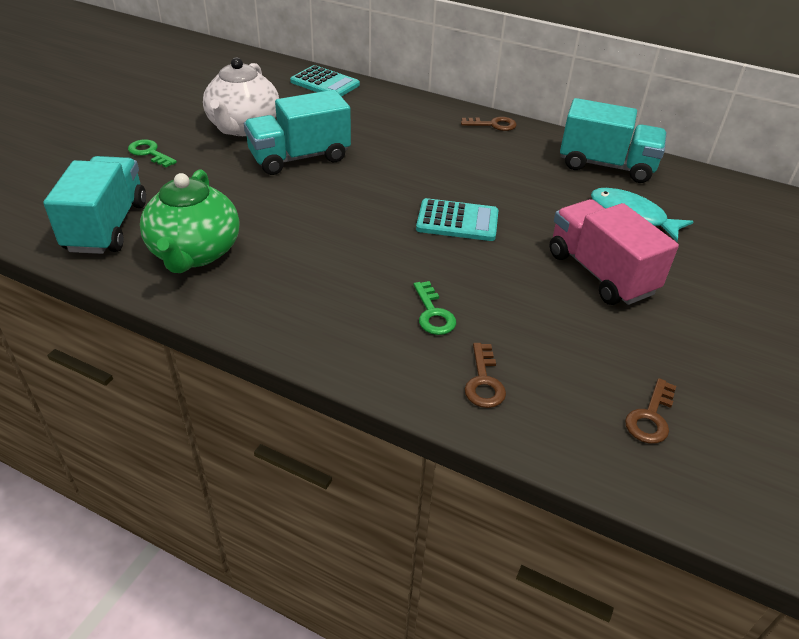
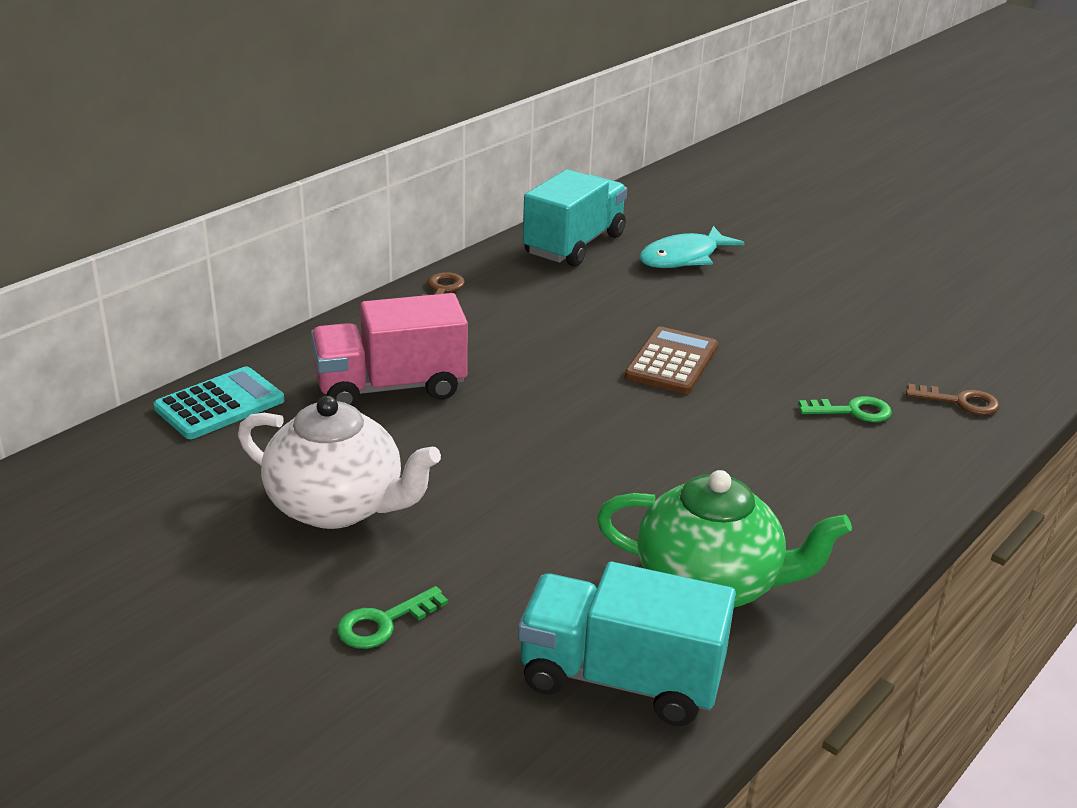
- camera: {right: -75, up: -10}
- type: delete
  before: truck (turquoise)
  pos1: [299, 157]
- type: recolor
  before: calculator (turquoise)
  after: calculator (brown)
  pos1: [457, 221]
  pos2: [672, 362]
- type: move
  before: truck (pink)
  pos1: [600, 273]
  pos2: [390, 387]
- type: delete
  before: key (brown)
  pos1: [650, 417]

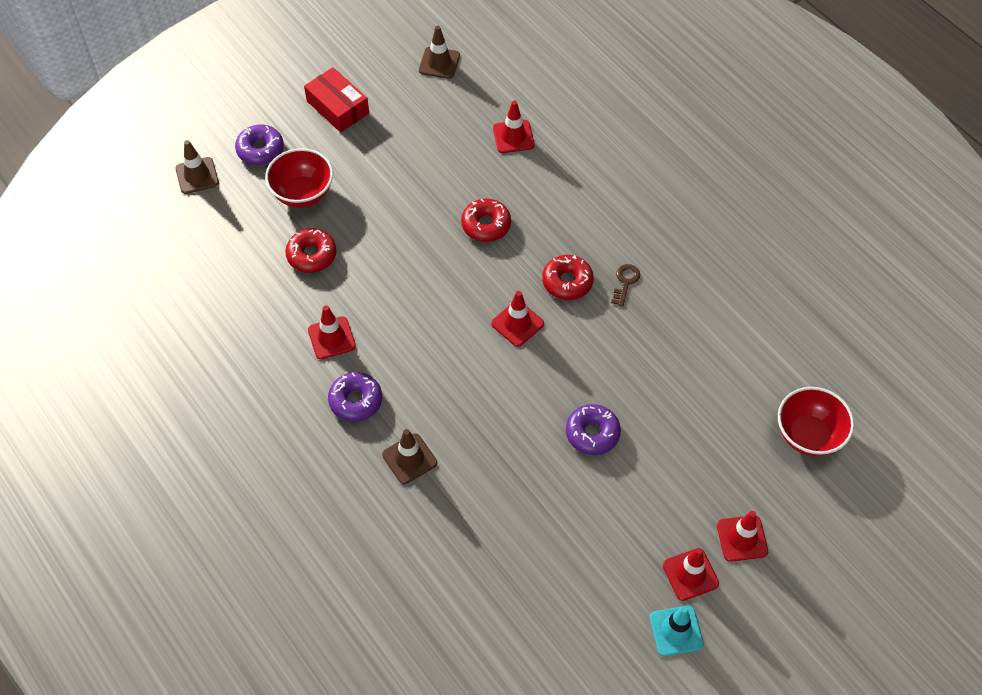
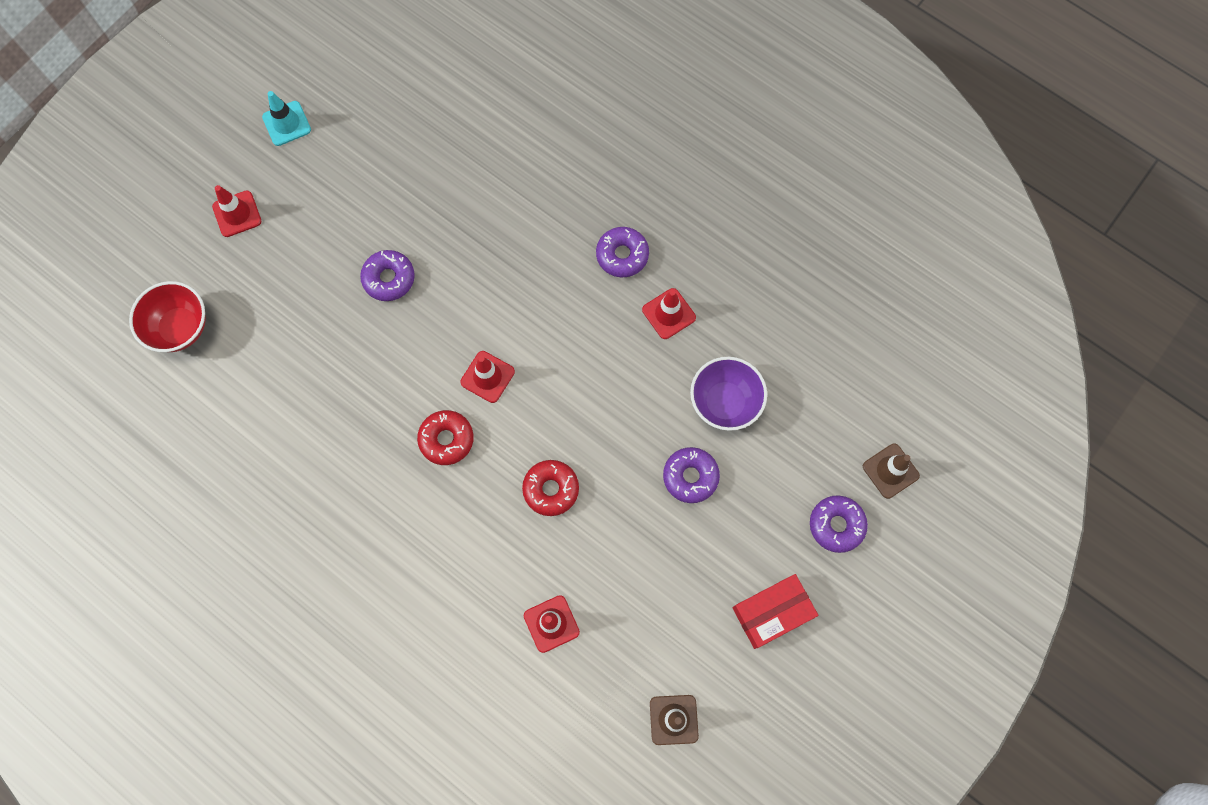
- camera: {right: 165, up: 15}
- type: rotate
  before: box (red)
  pos1: [338, 107]
  pos2: [772, 612]
  turn: -60
- type: delete
  before: bowl (red)
  pos1: [303, 194]
- type: replace
  before: donut (red)
  after: bowl (purple)
  pos1: [311, 255]
  pos2: [725, 402]
- type: delete
  before: key (brown)
  pos1: [625, 282]
- type: delete
  before: traffic cone (brown)
  pos1: [409, 459]
- type: delete
  before: traffic cone (red)
  pos1: [690, 574]
- type: insert
  after: donut (purple)
  pos2: [690, 477]

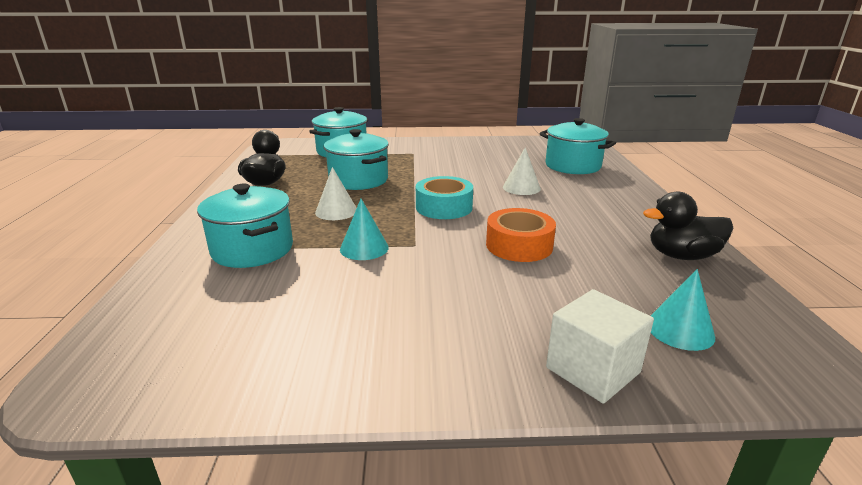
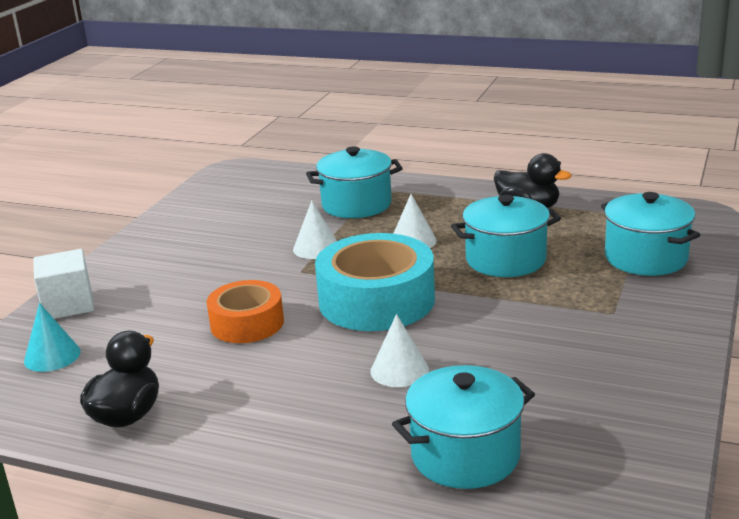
- camera: {right: 115, up: 0}
- type: resize
  before: tape (turquoise)
  pos1: [444, 207]
  pos2: [376, 300]
  scale: 1.62
- type: recolor
  before: cone (turquoise)
  after: cone (white)
  pos1: [364, 248]
  pos2: [316, 248]

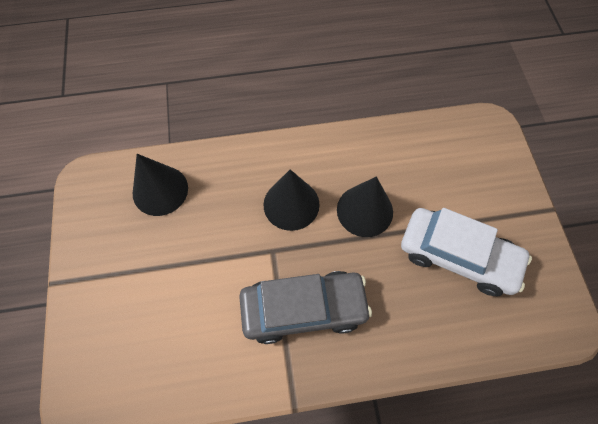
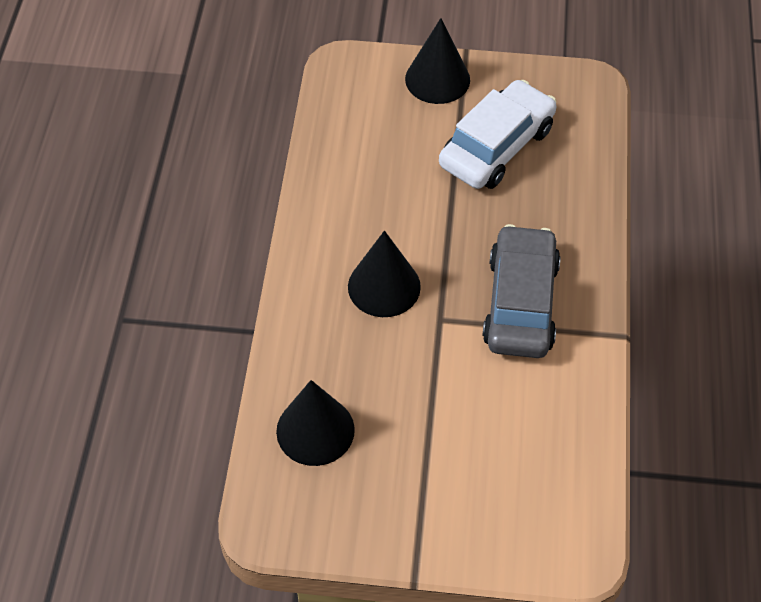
- camera: {right: -75, up: -10}
- type: move
  before: cone (black)
  pos1: [364, 210]
  pos2: [437, 79]

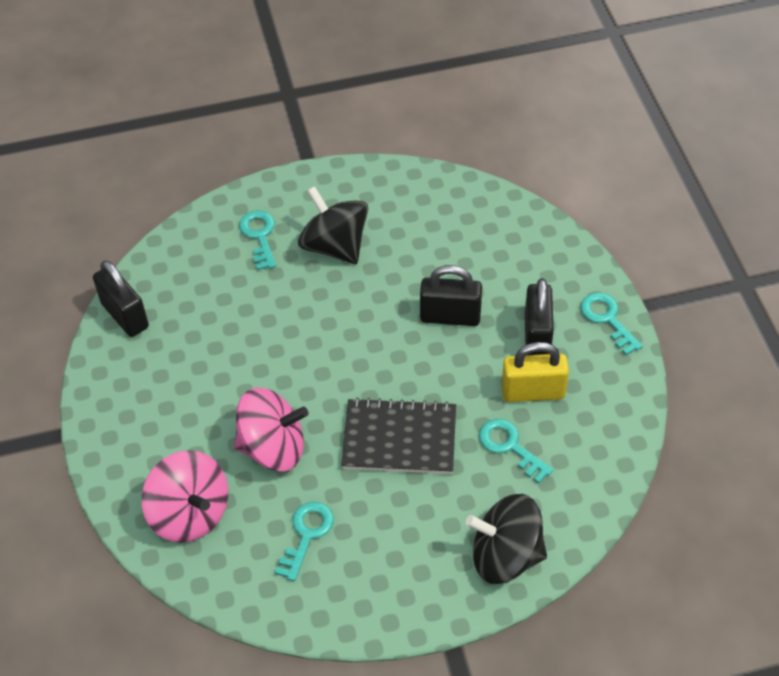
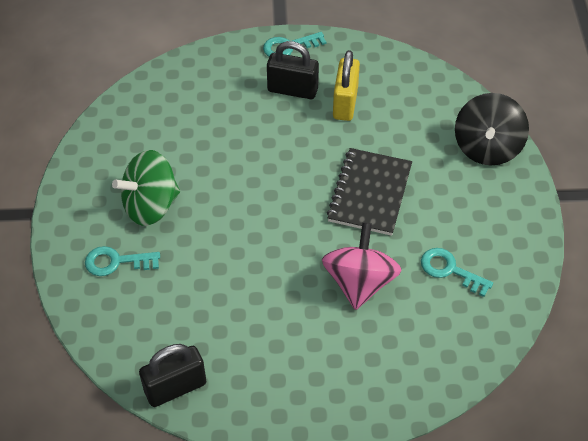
- camera: {right: -80, up: 0}
- type: recolor
  before: spinning top (black)
  after: spinning top (green)
  pos1: [335, 246]
  pos2: [151, 205]
- type: delete
  before: padlock (black)
  pos1: [450, 316]
- type: delete
  before: key (turquoise)
  pos1: [510, 447]
- type: delete
  before: spinning top (pink)
  pos1: [190, 513]

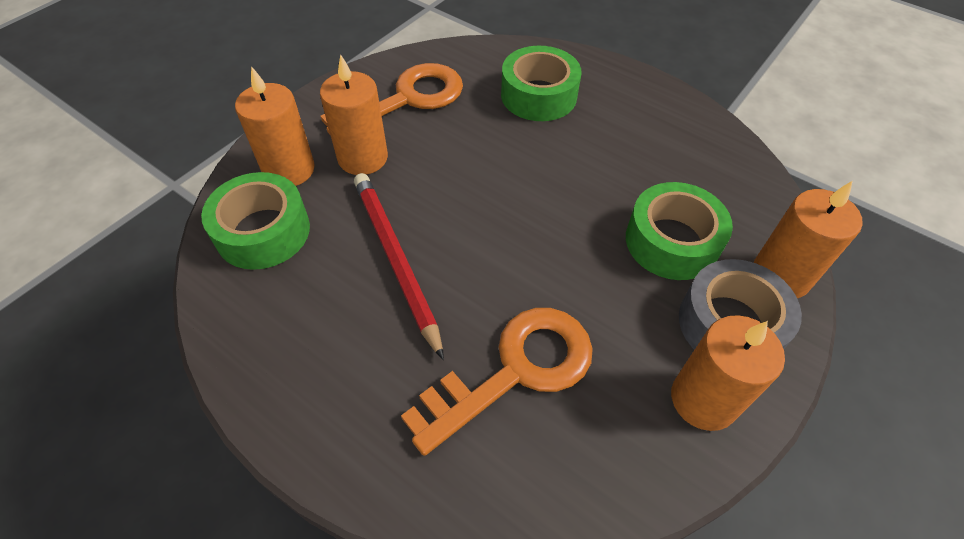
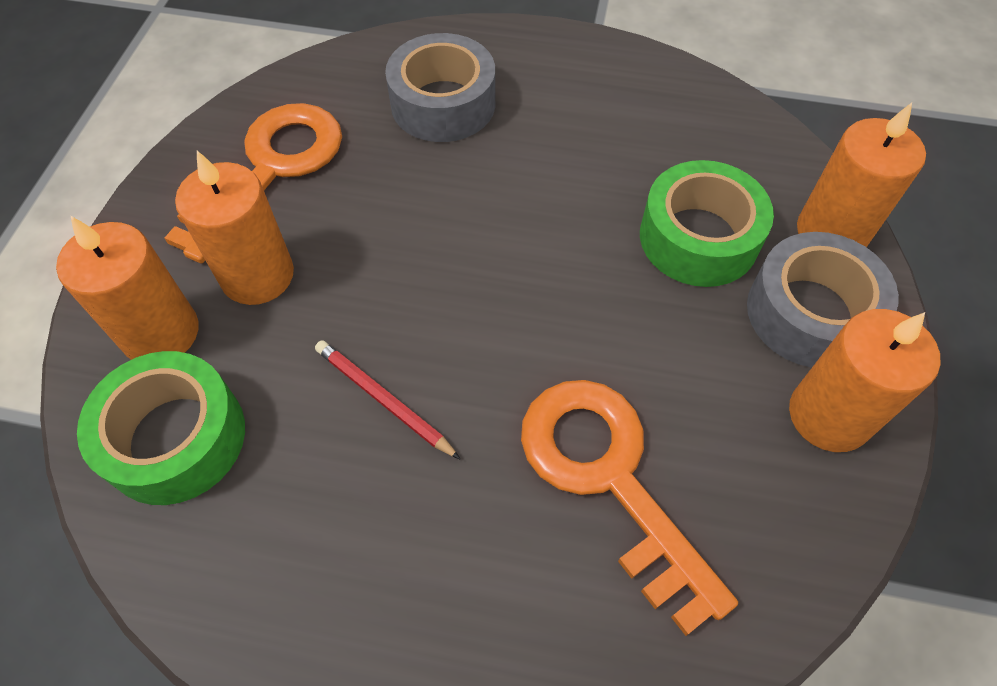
- camera: {right: -25, up: 5}
- type: recolor
  before: tape (green)
  after: tape (grey)
  pos1: [538, 95]
  pos2: [443, 103]
- type: resize
  before: pencil (red)
  pos1: [396, 260]
  pos2: [384, 400]
  scale: 0.58
- type: rotate
  before: key (orange)
  pos1: [514, 371]
  pos2: [609, 479]
  turn: -60

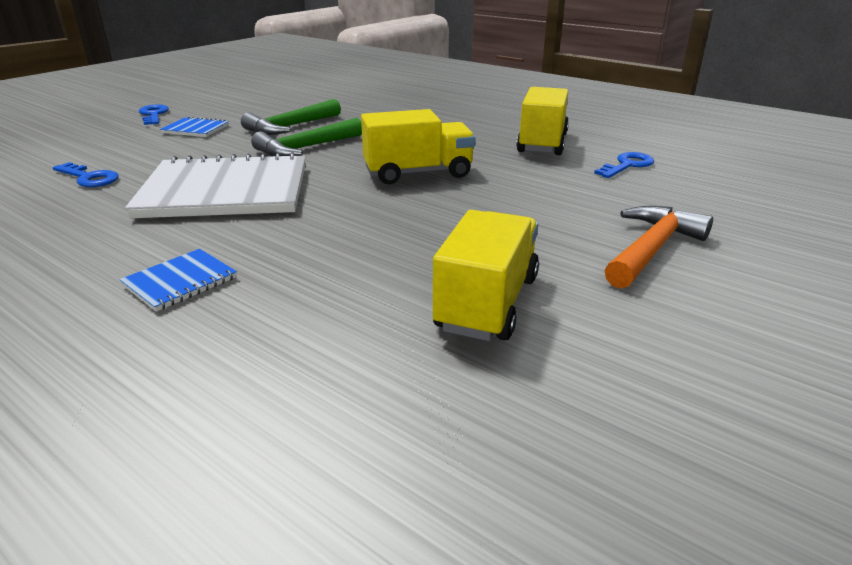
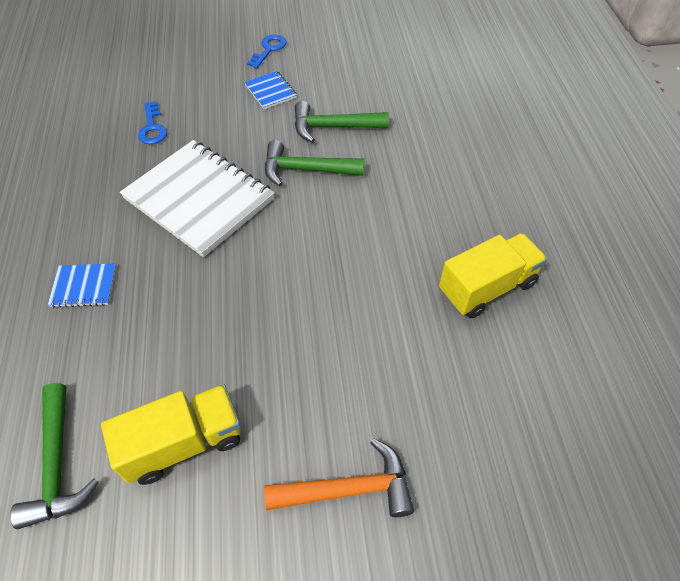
- camera: {right: 45, up: 25}
- type: delete
  before: truck (yellow)
  pos1: [418, 173]
- type: delete
  before: key (blue)
  pos1: [627, 165]
- type: insert
  after: hammer (green)
  pos2: [57, 465]

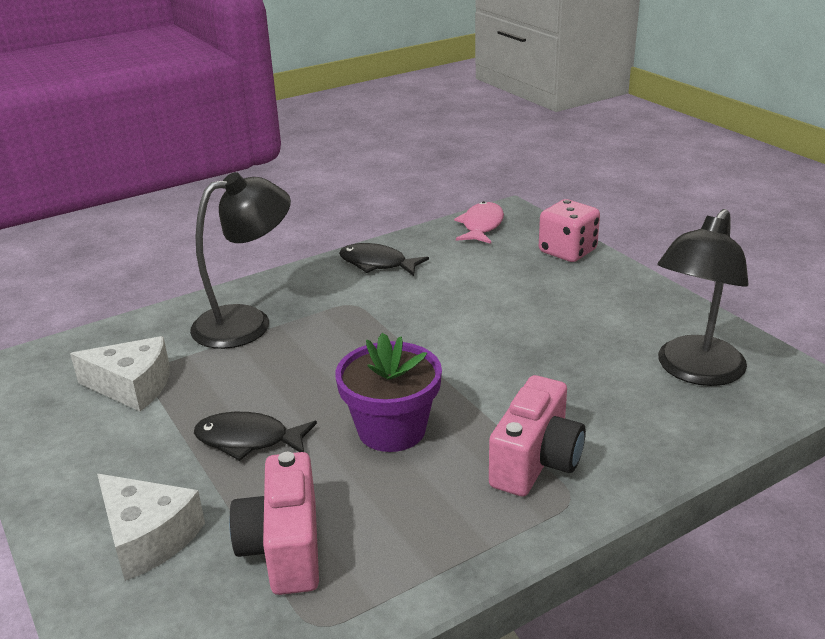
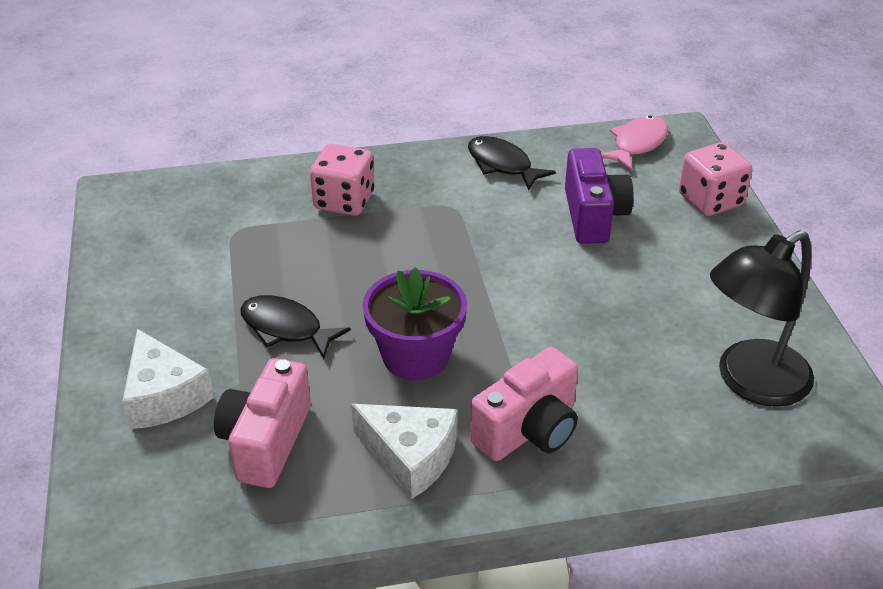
- camera: {right: 20, up: 10}
- type: replace
  before: lamp (black)
  after: dice (pink)
  pos1: [247, 322]
  pos2: [344, 201]
- type: move
  before: cheese (white)
  pos1: [133, 386]
  pos2: [410, 456]
- type: insert
  after: camera (purple)
  pos2: [593, 216]

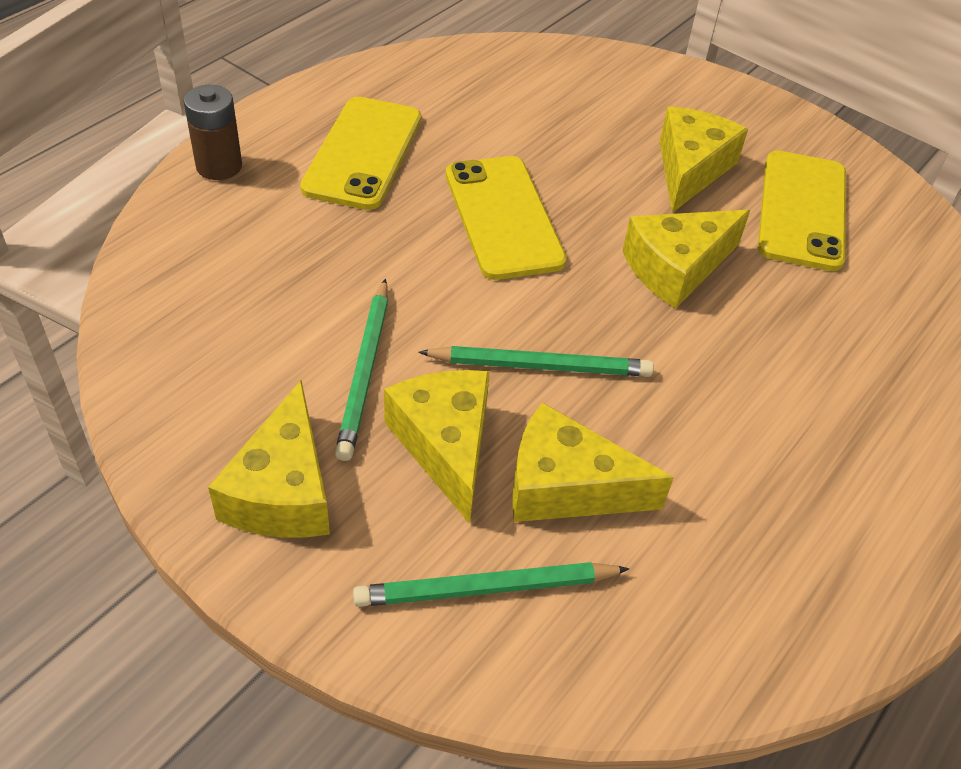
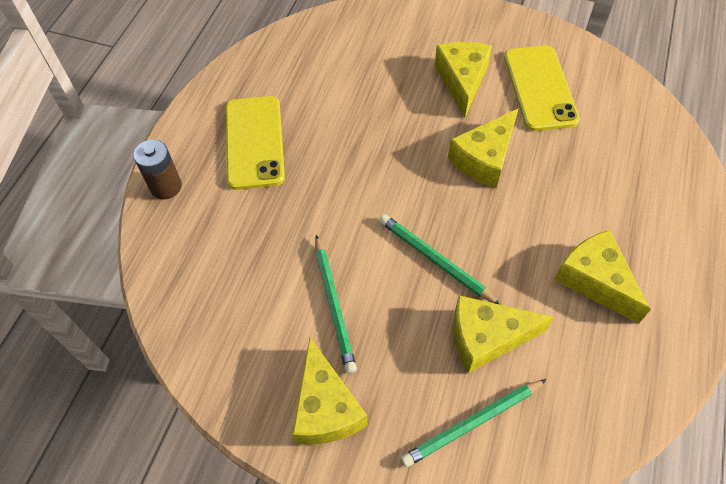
- camera: {right: -15, up: 10}
- type: delete
  before: phone (yellow)
  pos1: [503, 217]
- type: rotate
  before: pencil (green)
  pos1: [540, 366]
  pos2: [435, 260]
  turn: -120
- type: move
  before: cheese (yellow)
  pos1: [445, 445]
  pos2: [595, 280]

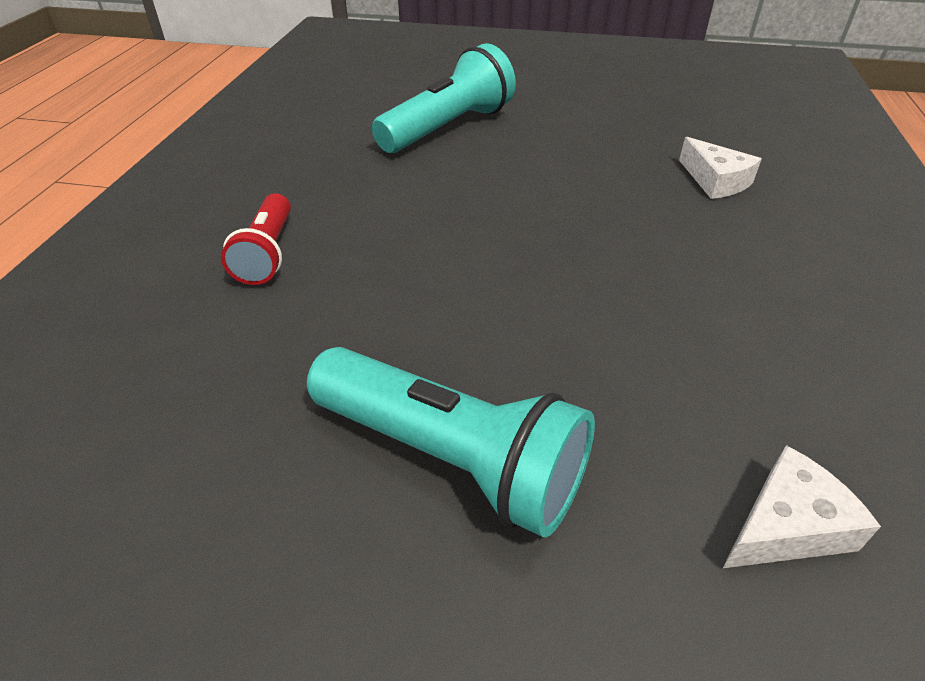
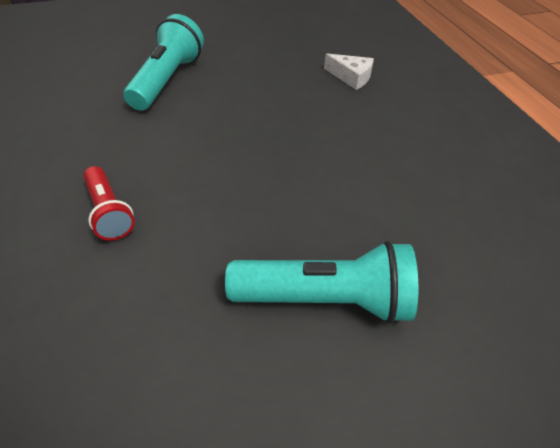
- camera: {right: -30, up: 5}
- type: delete
  before: cheese (white)
  pos1: [787, 526]

